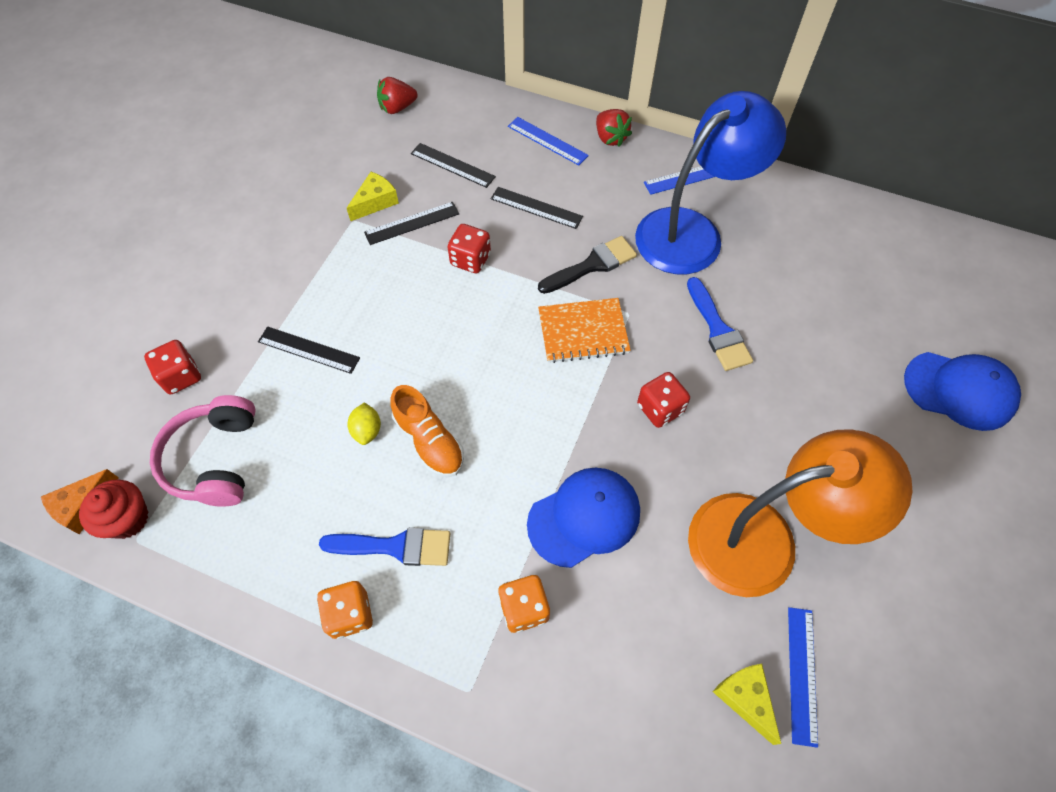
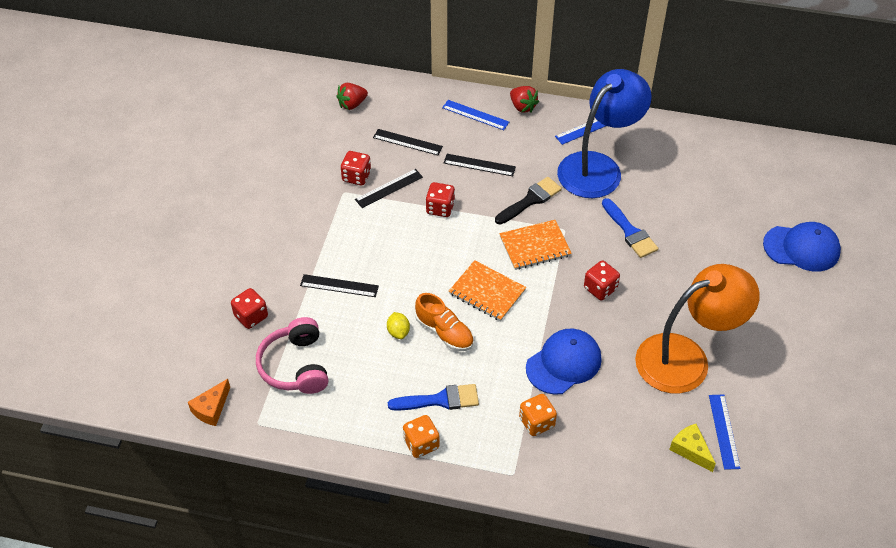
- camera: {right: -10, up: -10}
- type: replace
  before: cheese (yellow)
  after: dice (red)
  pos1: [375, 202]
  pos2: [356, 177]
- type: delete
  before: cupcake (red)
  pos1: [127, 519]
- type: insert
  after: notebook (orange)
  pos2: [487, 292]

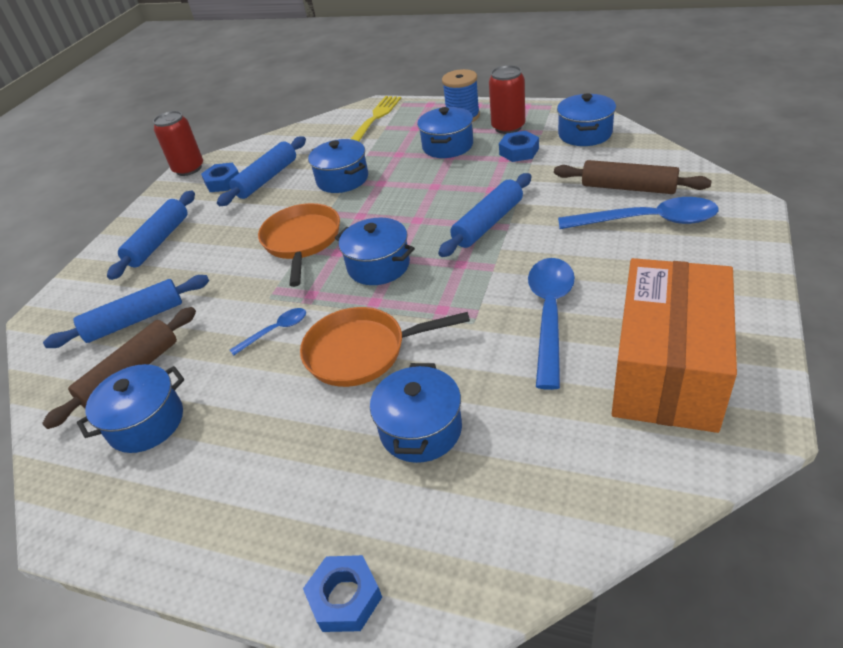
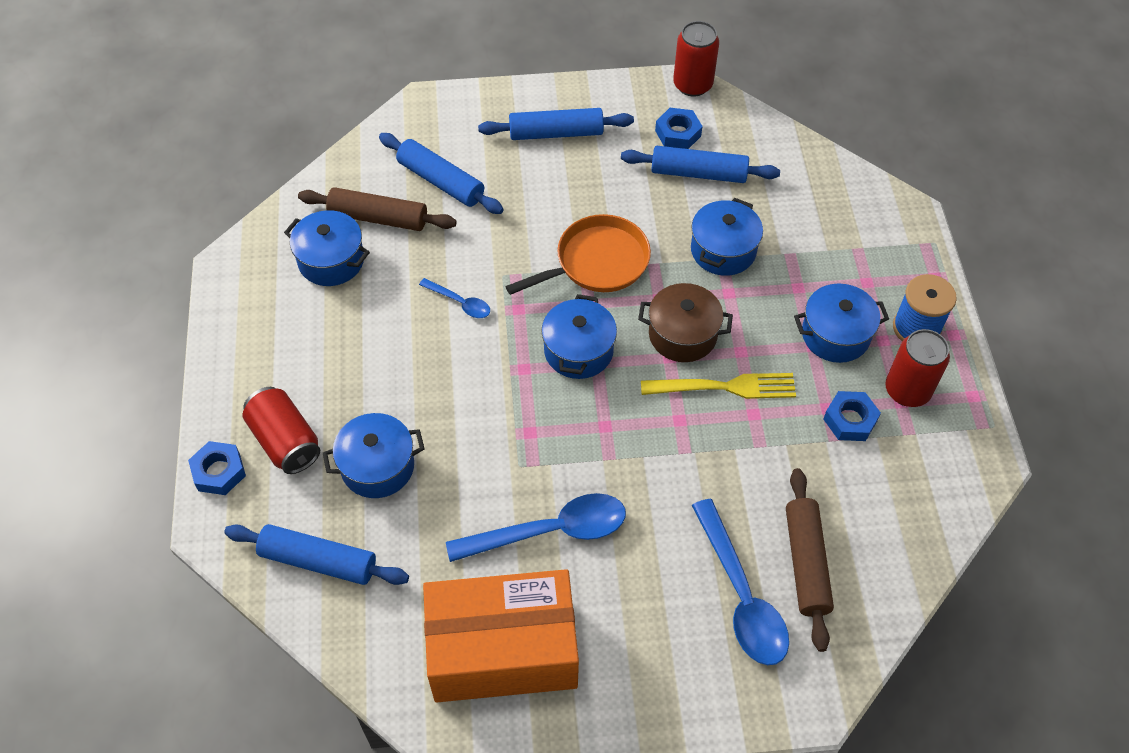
- camera: {right: 60, up: 15}
- type: delete
  before: pot (blue)
  pos1: [585, 134]
- type: move
  before: fork (yellow)
  pos1: [375, 118]
  pos2: [724, 387]
- type: move
  before: rolling pin (blue)
  pos1: [488, 223]
  pos2: [318, 560]
- type: delete
  before: pan (orange)
  pos1: [362, 352]
- type: insert
  after: pot (brown)
  pos2: [682, 334]
- type: insert
  after: can (red)
  pos2: [285, 441]

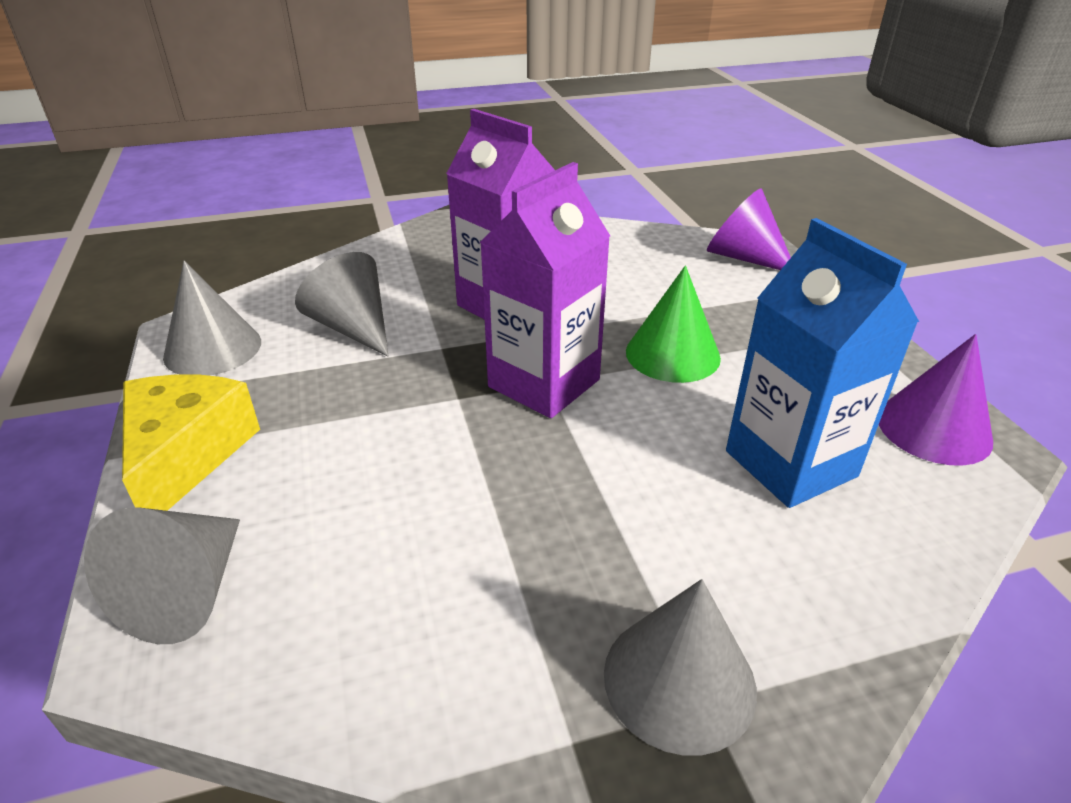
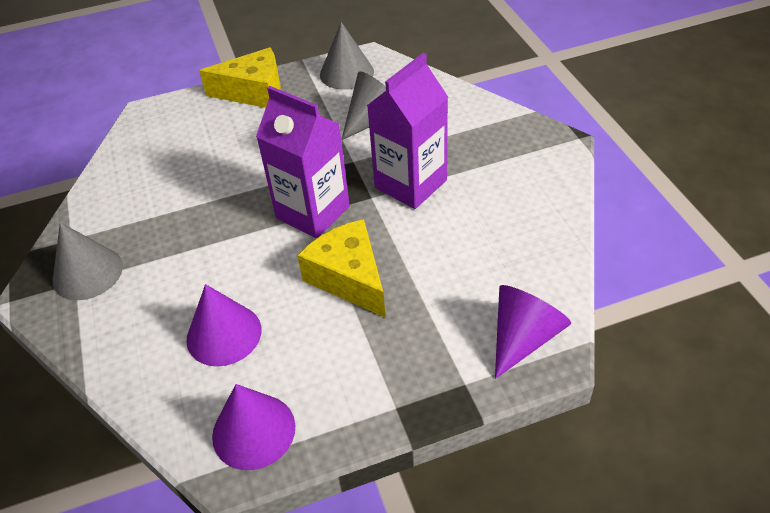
- camera: {right: 90, up: 10}
- type: replace
  before: carton (blue)
  after: cone (purple)
  pos1: [790, 464]
  pos2: [224, 334]
- type: replace
  before: cone (green)
  after: cheese (yellow)
  pos1: [672, 354]
  pos2: [349, 278]
- type: delete
  before: cone (grey)
  pos1: [187, 592]

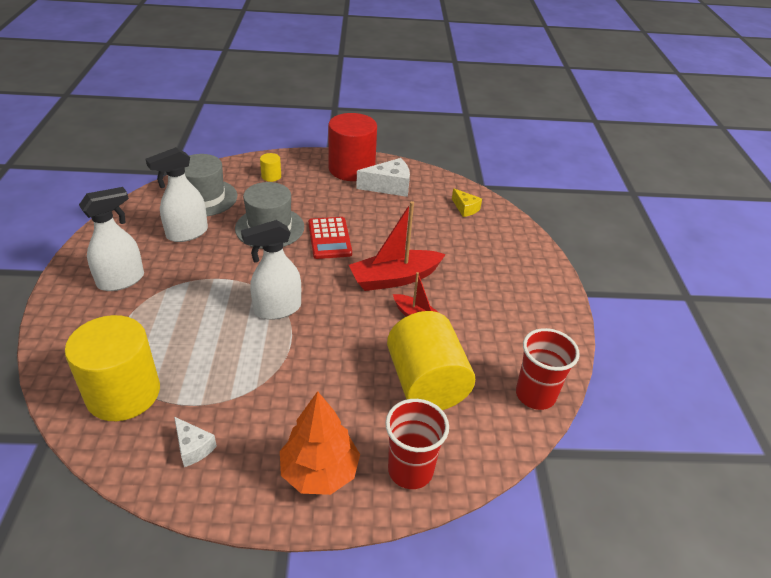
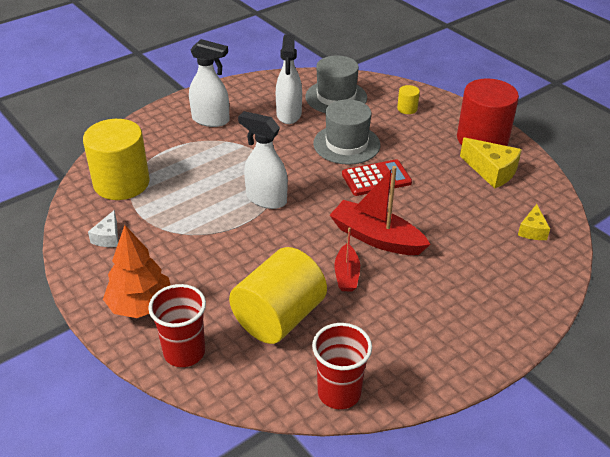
- camera: {right: 55, up: 0}
- type: rotate
  before: spray bottle (white)
  pos1: [187, 233]
  pos2: [289, 114]
  turn: -105
- type: recolor
  before: cheese (white)
  after: cheese (yellow)
  pos1: [389, 186]
  pos2: [491, 171]
- type: rotate
  before: calculator (red)
  pos1: [329, 238]
  pos2: [376, 178]
  turn: -150

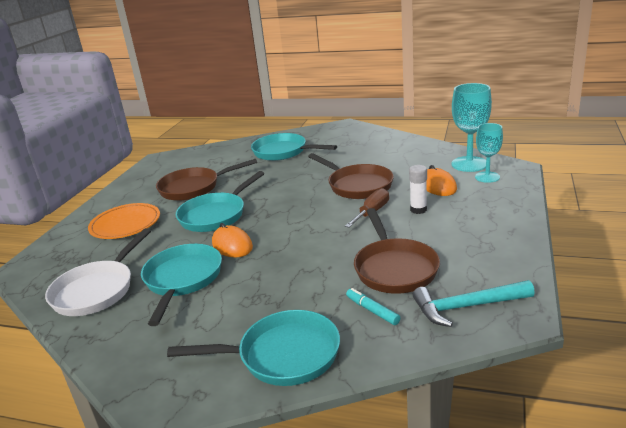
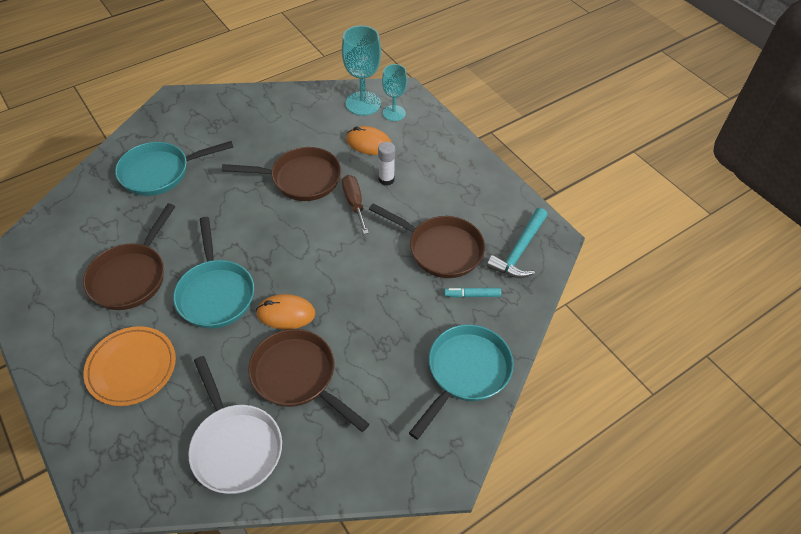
- camera: {right: -55, up: 25}
- type: recolor
  before: pan (turquoise)
  after: pan (brown)
  pos1: [182, 280]
  pos2: [298, 376]

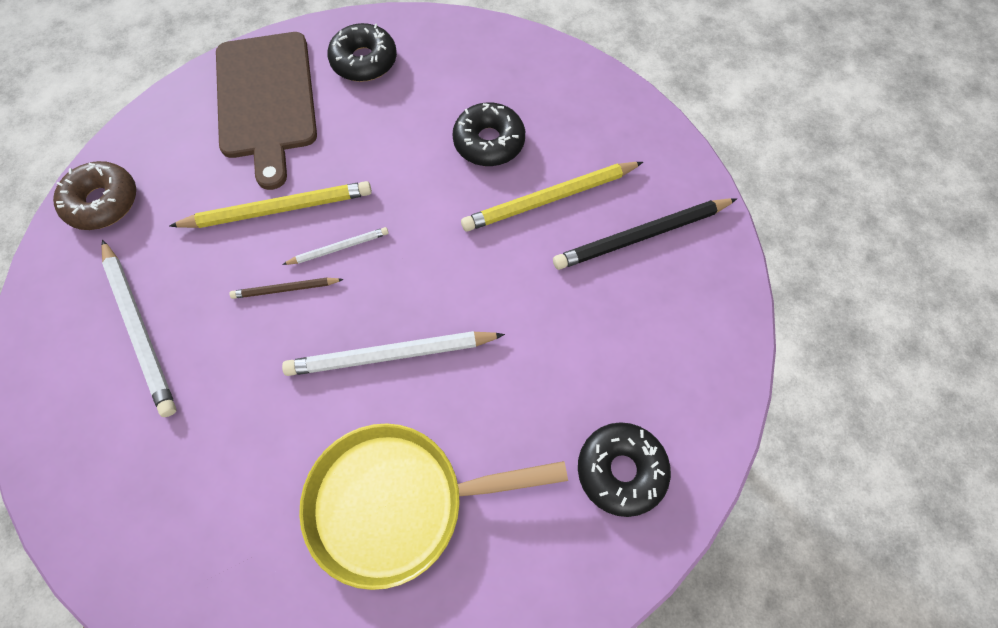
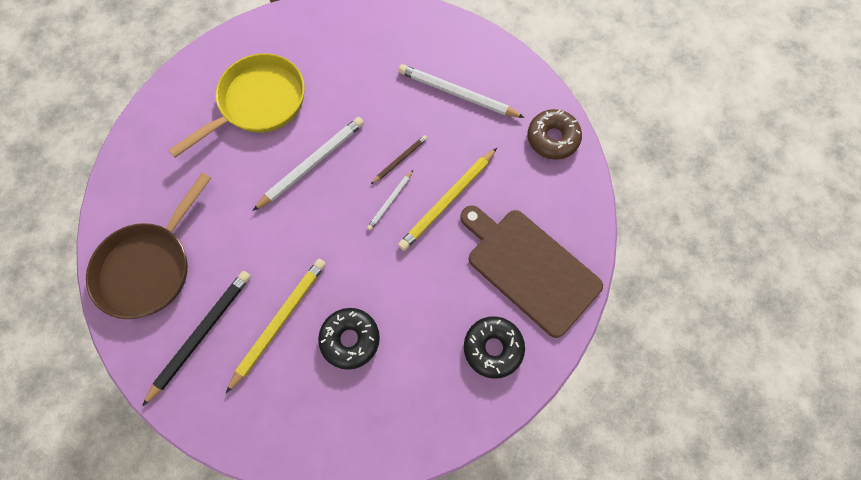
- camera: {right: 145, up: 5}
- type: delete
  before: donut (black)
  pos1: [621, 470]
- type: insert
  after: pan (brown)
  pos2: [149, 266]

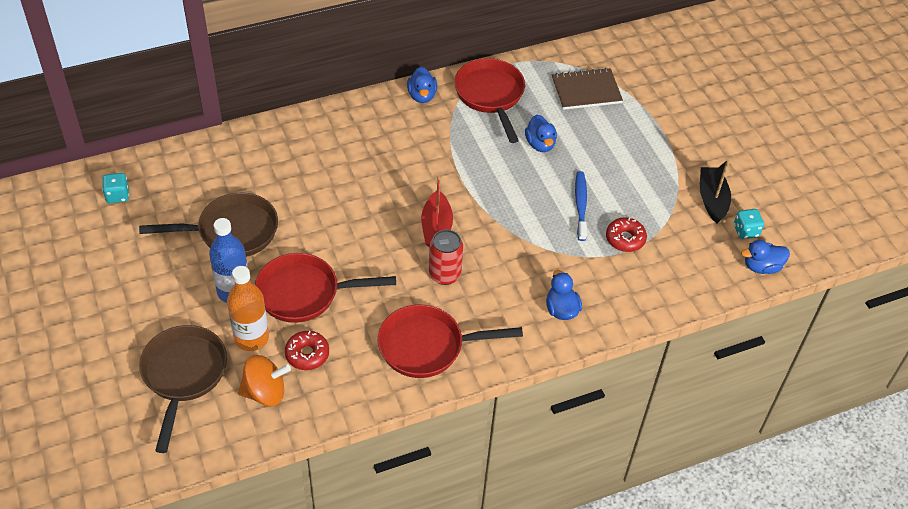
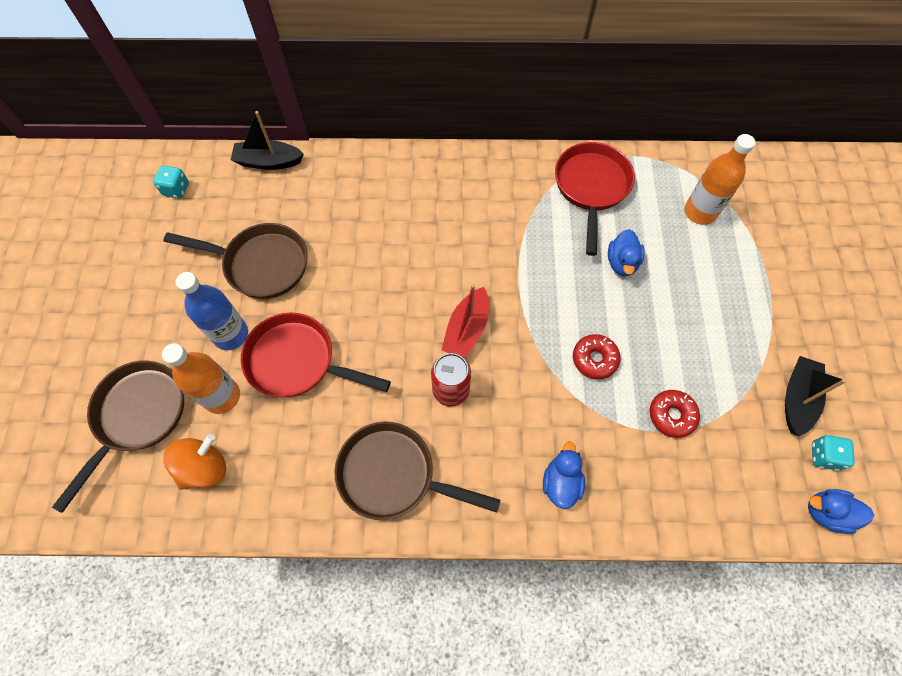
- camera: {right: 25, up: 15}
- type: delete
  before: duck (blue)
  pos1: [422, 96]
- type: replace
  before: notebook (brown)
  after: bottle (orange)
  pos1: [586, 91]
  pos2: [700, 212]
- type: delete
  before: toothbrush (blue)
  pos1: [580, 205]
- type: recolor
  before: pan (red)
  after: pan (brown)
  pos1: [427, 346]
  pos2: [394, 475]
- type: move
  before: donut (red)
  pos1: [307, 354]
  pos2: [594, 359]
- type: rotate
  before: spinning top (orange)
  pos1: [265, 392]
  pos2: [204, 468]
  turn: -60
- type: insert
  after: boat (black)
  pos2: [268, 162]

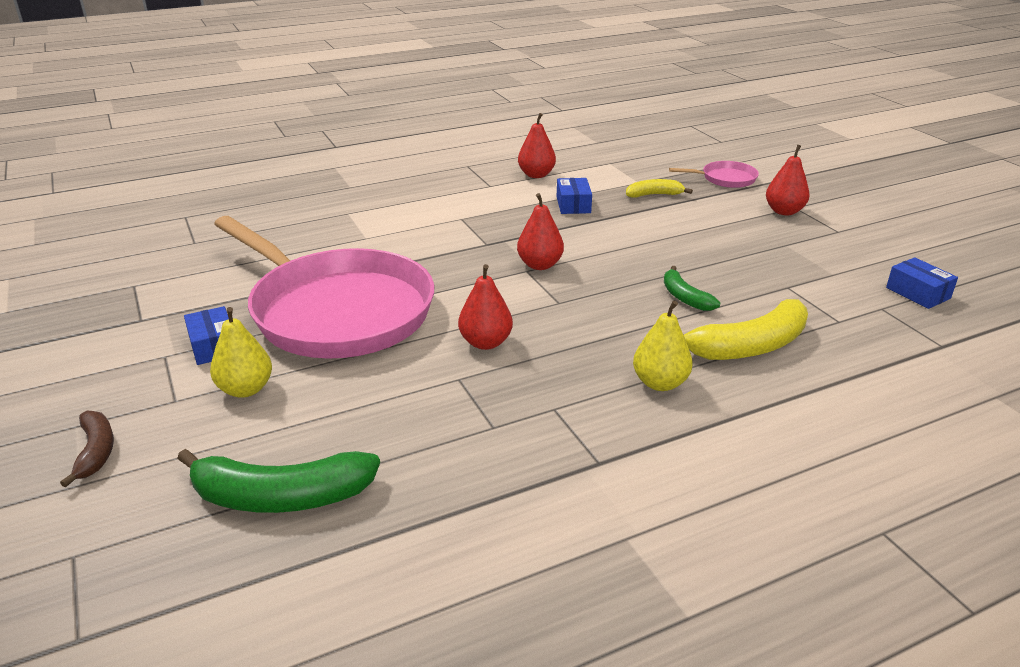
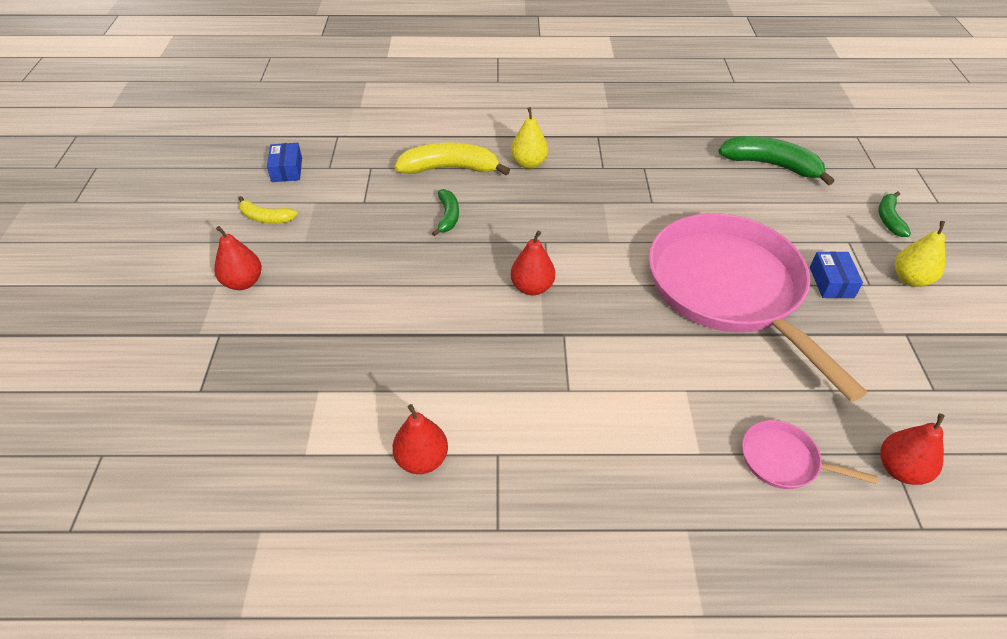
- camera: {right: -155, up: 15}
- type: move
  before: pan (pink)
  pos1: [725, 179]
  pos2: [784, 460]
- type: delete
  before: box (blue)
  pos1: [573, 205]
- type: move
  before: banana (yellow)
  pos1: [654, 195]
  pos2: [265, 218]
- type: move
  before: pear (red)
  pos1: [485, 342]
  pos2: [900, 469]
- type: move
  before: pear (yellow)
  pos1: [245, 389]
  pos2: [910, 279]
- type: recolor
  before: banana (brown)
  after: banana (green)
  pos1: [96, 452]
  pos2: [889, 219]

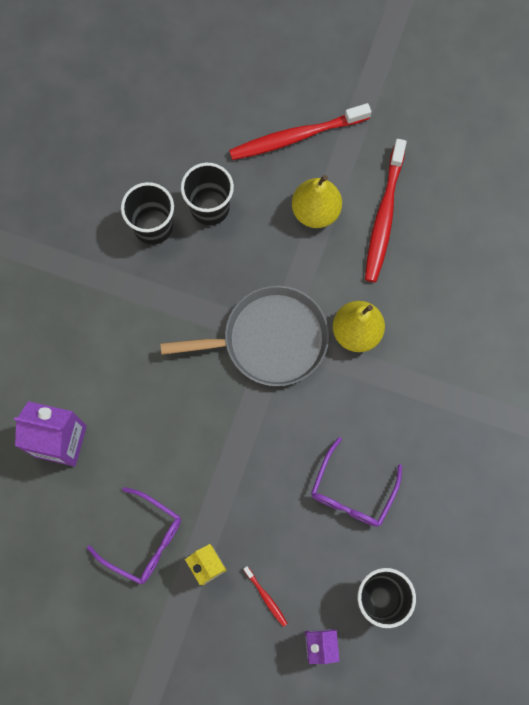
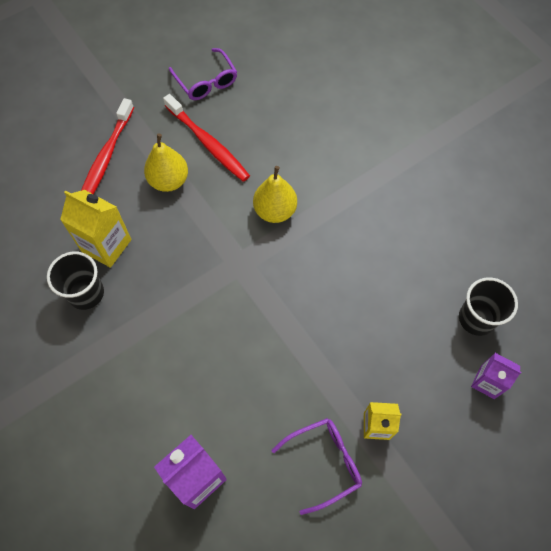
- camera: {right: -55, up: -10}
- type: replace
  before: cup (black)
  after: carton (yellow)
  pos1: [210, 207]
  pos2: [106, 245]
- type: delete
  before: pan (grey)
  pos1: [269, 339]
- type: move
  before: glasses (purple)
  pos1: [352, 491]
  pos2: [206, 81]
- type: delete
  before: toothbrush (red)
  pos1: [266, 597]

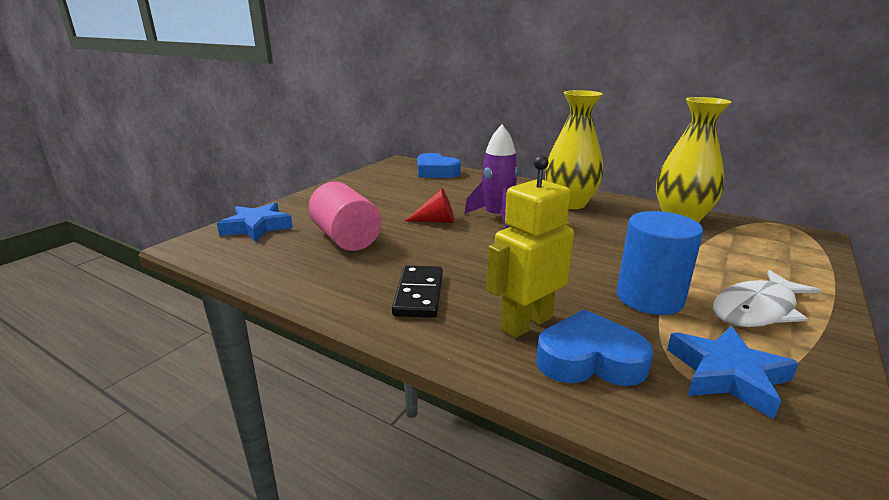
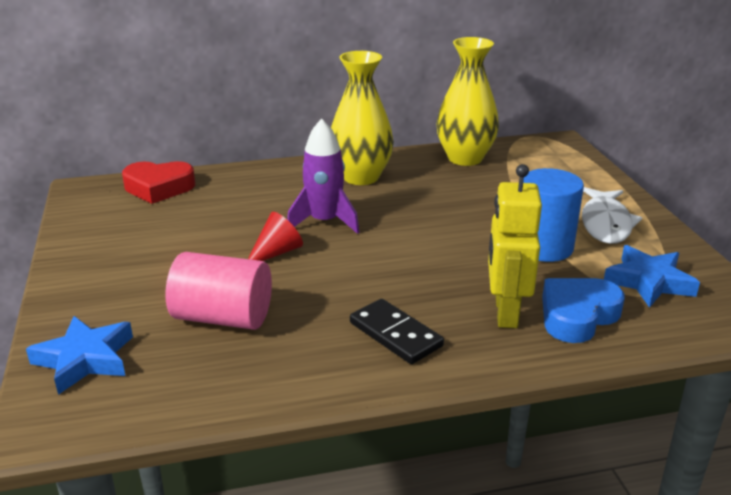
- camera: {right: -45, up: 5}
- type: recolor
  before: heart (blue)
  after: heart (red)
  pos1: [436, 172]
  pos2: [159, 188]

